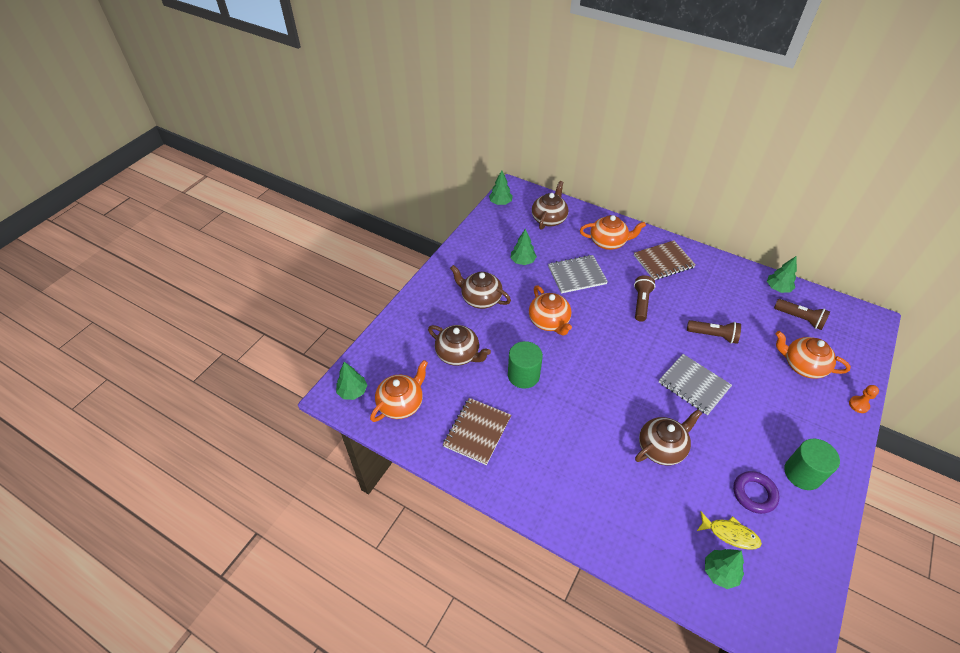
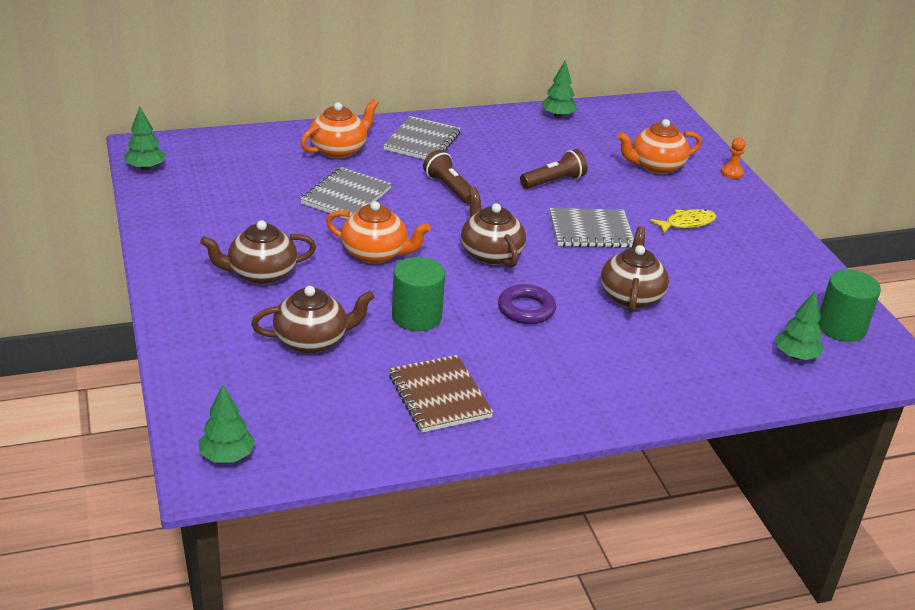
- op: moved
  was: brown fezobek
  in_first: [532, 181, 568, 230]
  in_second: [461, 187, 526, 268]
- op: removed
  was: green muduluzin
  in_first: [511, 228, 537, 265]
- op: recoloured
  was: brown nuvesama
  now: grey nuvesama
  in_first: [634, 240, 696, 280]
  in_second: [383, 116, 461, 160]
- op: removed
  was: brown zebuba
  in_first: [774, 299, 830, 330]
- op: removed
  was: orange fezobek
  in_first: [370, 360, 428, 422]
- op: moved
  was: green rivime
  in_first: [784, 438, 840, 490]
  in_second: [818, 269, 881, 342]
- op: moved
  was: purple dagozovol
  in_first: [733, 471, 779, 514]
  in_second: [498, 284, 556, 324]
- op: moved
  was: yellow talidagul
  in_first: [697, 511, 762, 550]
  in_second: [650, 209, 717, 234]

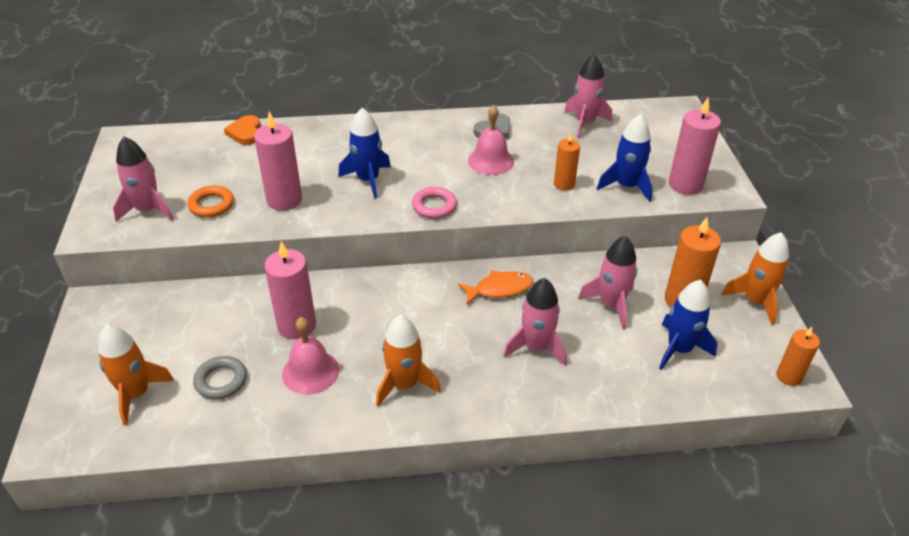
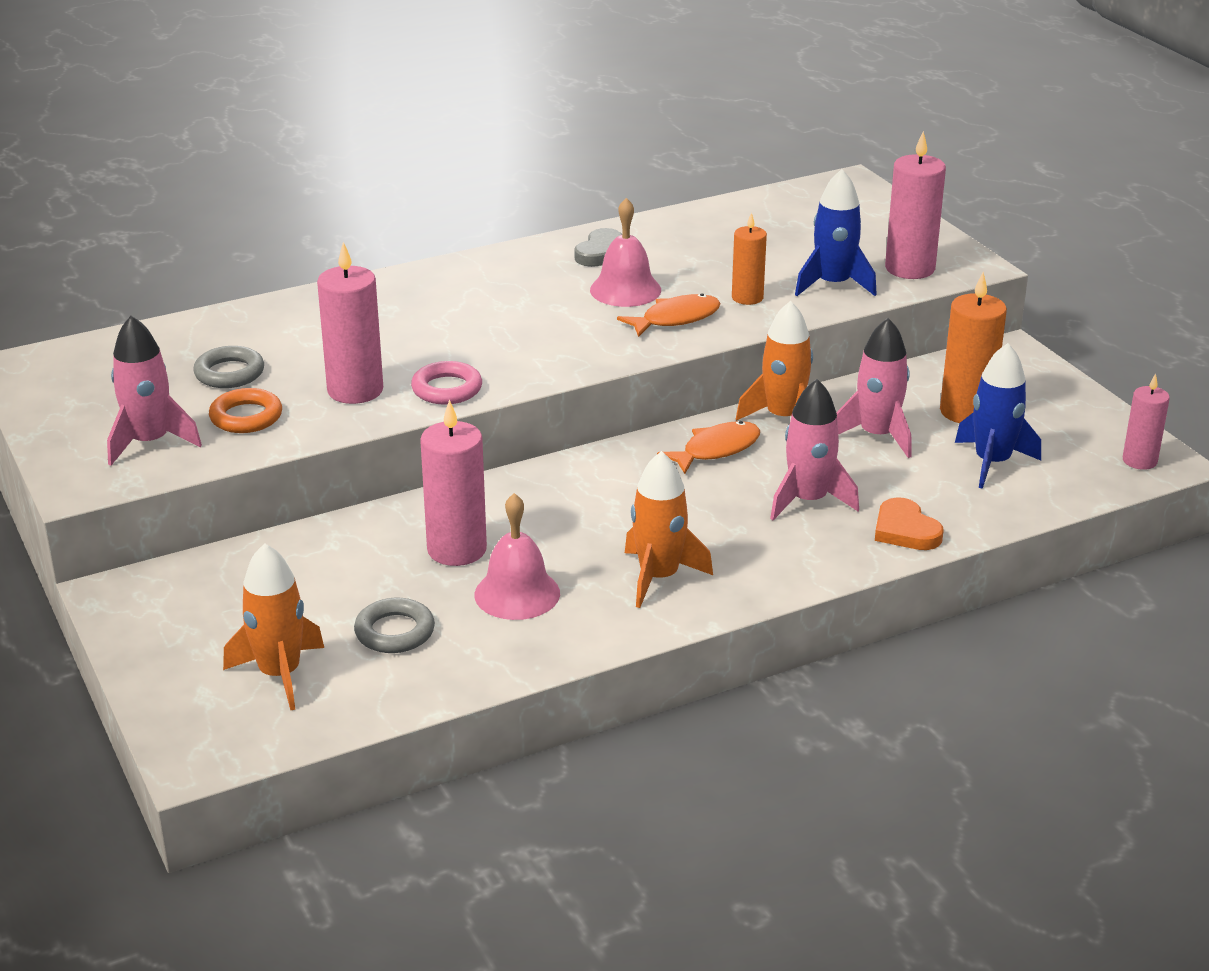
- op: removed
  was: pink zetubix
  in_first: [564, 53, 612, 138]
- op: removed
  was: blue zetubix
  in_first: [338, 108, 391, 199]
- op: moved
  was: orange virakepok
  in_first: [224, 115, 261, 145]
  in_second: [875, 497, 943, 550]
- op: moved
  was: pink dagozovol
  in_first: [412, 187, 457, 219]
  in_second: [411, 361, 482, 405]
- op: moved
  was: orange zetubix
  in_first: [721, 232, 789, 326]
  in_second: [736, 301, 813, 421]
- op: recoloured
  was: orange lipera
  now: pink lipera
  in_first: [776, 327, 820, 386]
  in_second: [1123, 373, 1170, 470]
- op: added
  now: orange talidagul
  in_second: [617, 293, 721, 337]
- op: added
  now: grey dagozovol
  in_second: [193, 346, 264, 388]

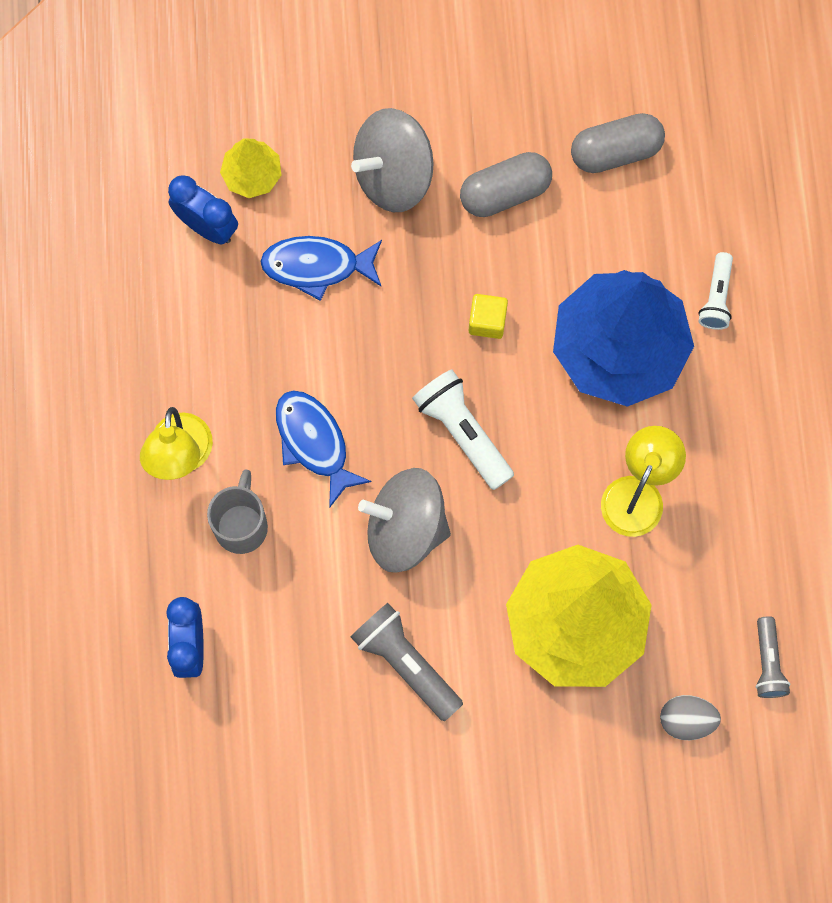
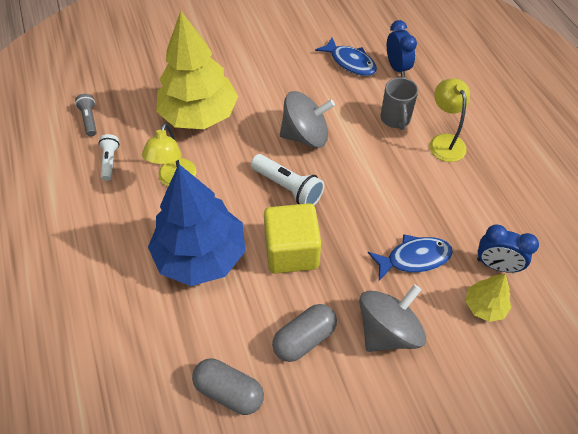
- op: turned
  was: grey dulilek
  in_first: [571, 113, 665, 173]
  in_second: [192, 359, 264, 415]
  clockwise: 60
- op: moved
  was: white zebuba
  in_first: [698, 252, 733, 330]
  in_second: [99, 134, 120, 181]
- op: resized
  was: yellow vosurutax
  in_first: [469, 294, 508, 339]
  in_second: [264, 203, 321, 274]
  ratio: 2.13
- op: moved
  was: blue talidagul
  in_first: [276, 390, 372, 508]
  in_second: [315, 37, 377, 76]
- op: removed
  was: grey zebuba
  in_first: [351, 603, 463, 722]
- op: removed
  was: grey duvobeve
  in_first: [660, 695, 721, 740]

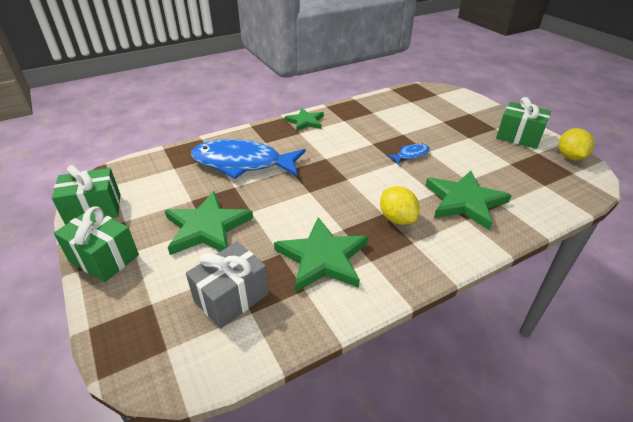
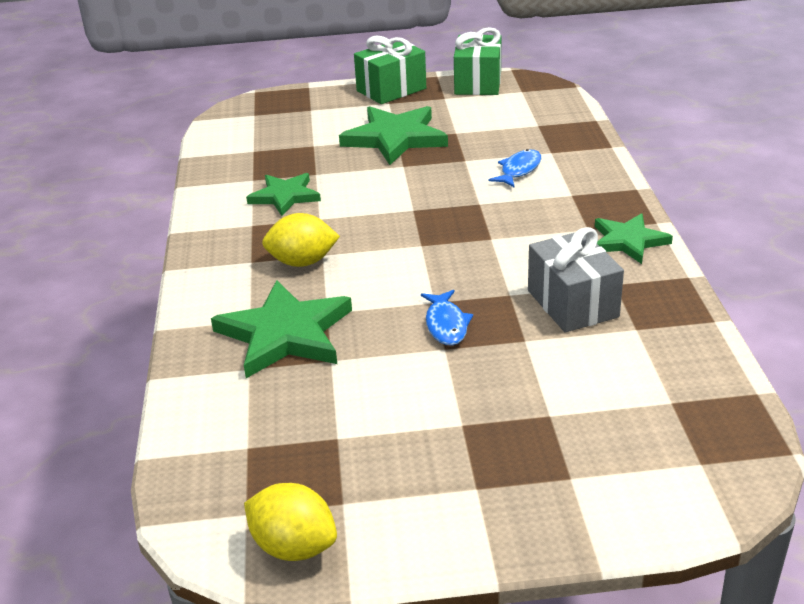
- op: removed
  was: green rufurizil
  in_first: [496, 97, 551, 149]
- op: resized
  was: blue talidagul
  in_first: [191, 139, 306, 179]
  in_second: [488, 149, 541, 187]
  ratio: 0.42
- op: resized
  was: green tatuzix
  in_first: [274, 217, 368, 292]
  in_second: [246, 173, 321, 216]
  ratio: 0.62
- op: moved
  was: grey rufurizil
  in_first: [186, 242, 269, 329]
  in_second: [528, 227, 624, 333]

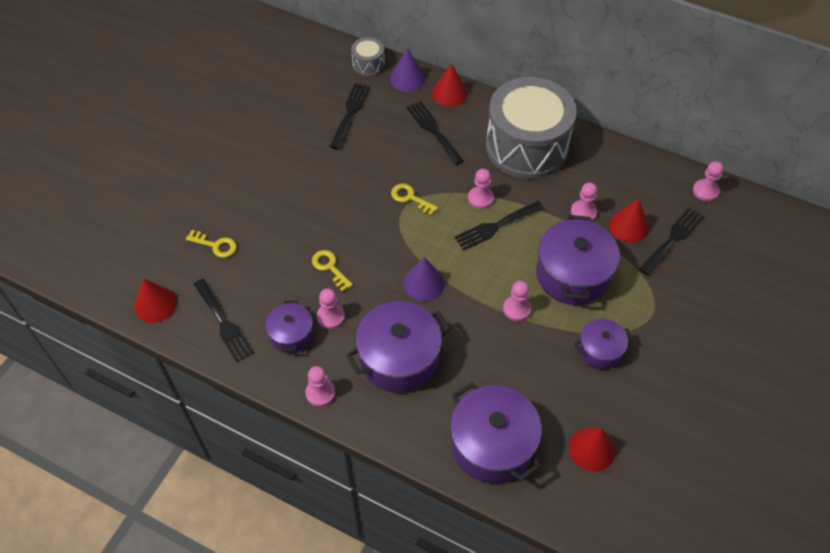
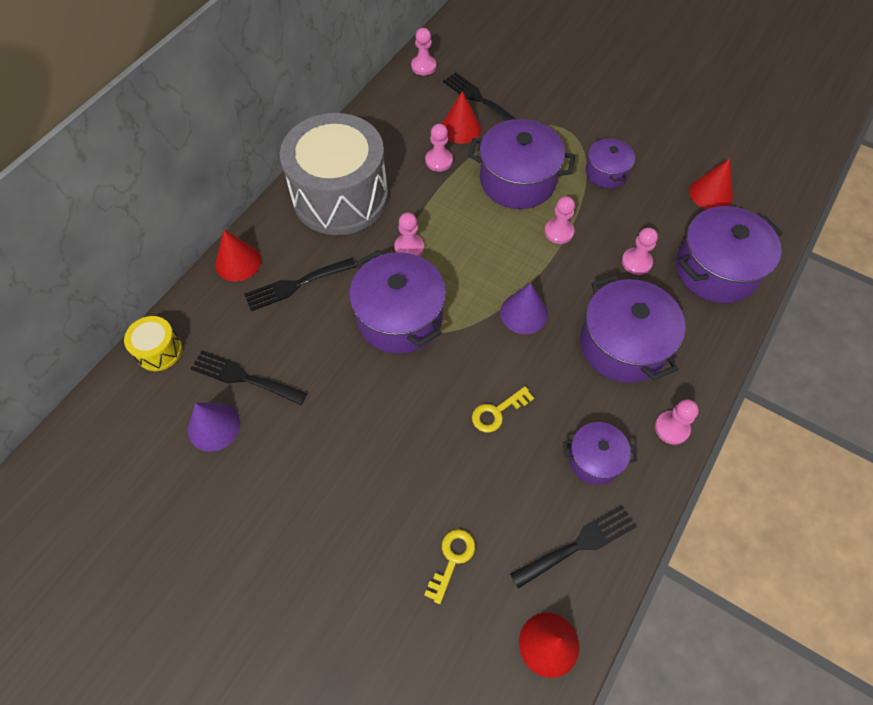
- op: recoloured
  was: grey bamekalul
  now: yellow bamekalul
  in_first: [351, 37, 385, 77]
  in_second: [124, 316, 182, 371]
- op: moved
  was: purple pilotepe
  in_first: [390, 48, 425, 92]
  in_second: [188, 403, 240, 452]
- op: replaced
  was: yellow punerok
  now: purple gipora
  in_first: [391, 183, 438, 216]
  in_second: [349, 250, 446, 354]
- op: removed
  was: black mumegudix
  in_first: [454, 201, 544, 250]
- op: moved
  was: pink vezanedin
  in_first: [317, 289, 345, 329]
  in_second: [622, 228, 658, 275]

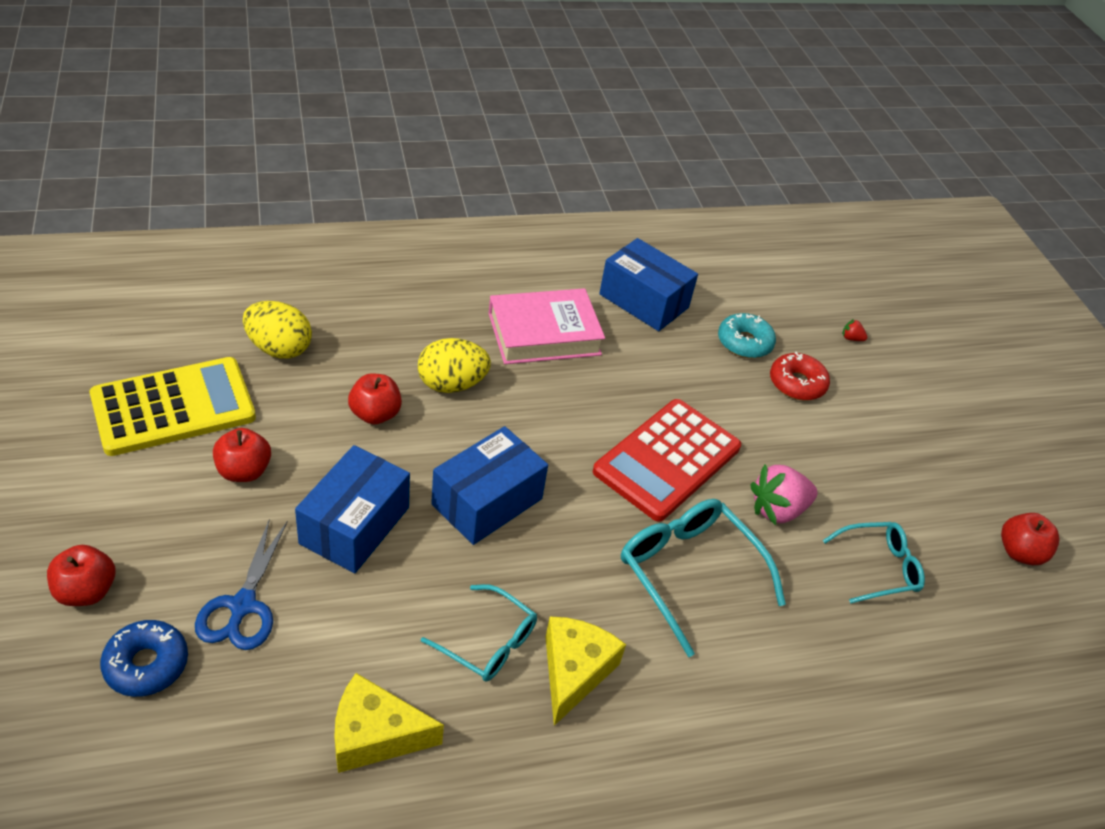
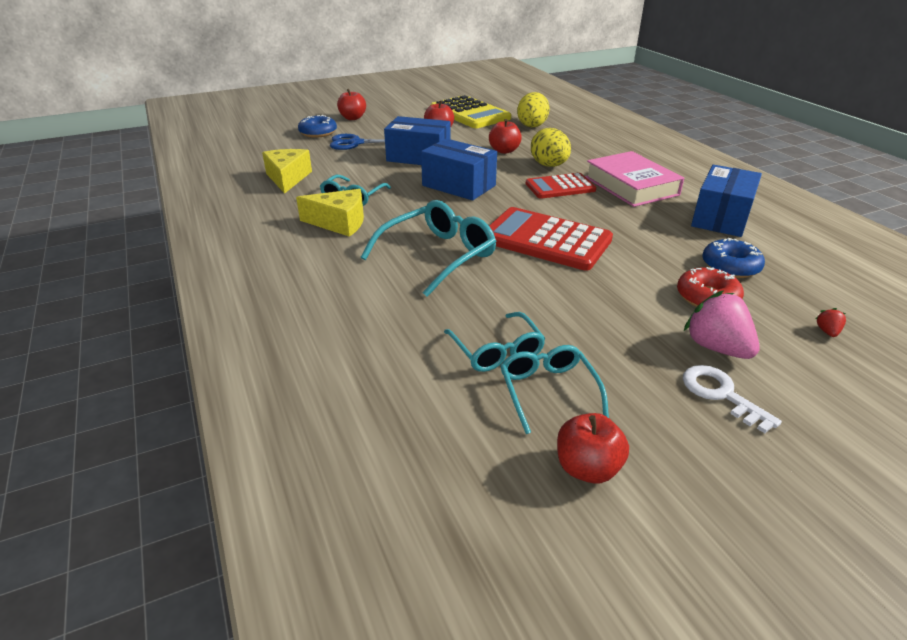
- op: recoloured
  was: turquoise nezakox
  now: blue nezakox
  in_first: [718, 313, 776, 358]
  in_second: [702, 238, 765, 278]
- op: moved
  was: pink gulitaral
  in_first: [750, 464, 817, 525]
  in_second: [684, 290, 760, 359]
- op: added
  now: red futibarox
  in_second: [526, 173, 596, 199]
- op: added
  now: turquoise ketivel
  in_second: [500, 345, 609, 434]
- op: added
  now: white punerok
  in_second: [683, 365, 782, 433]

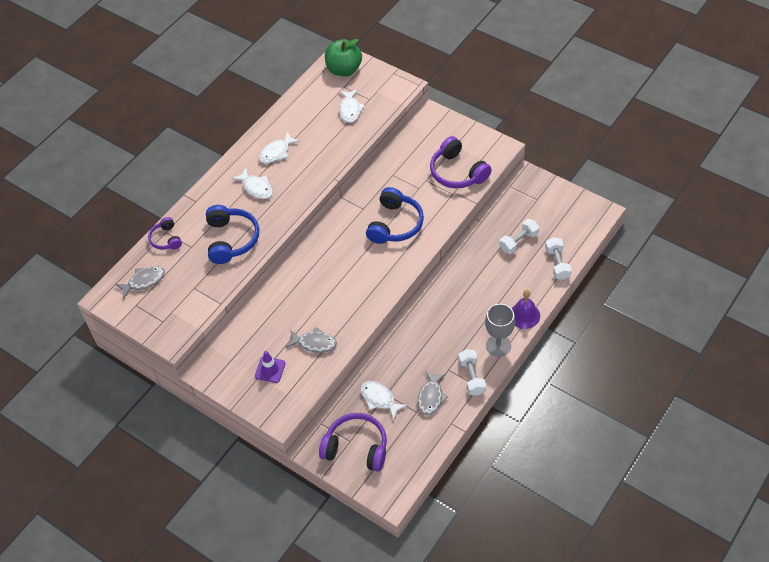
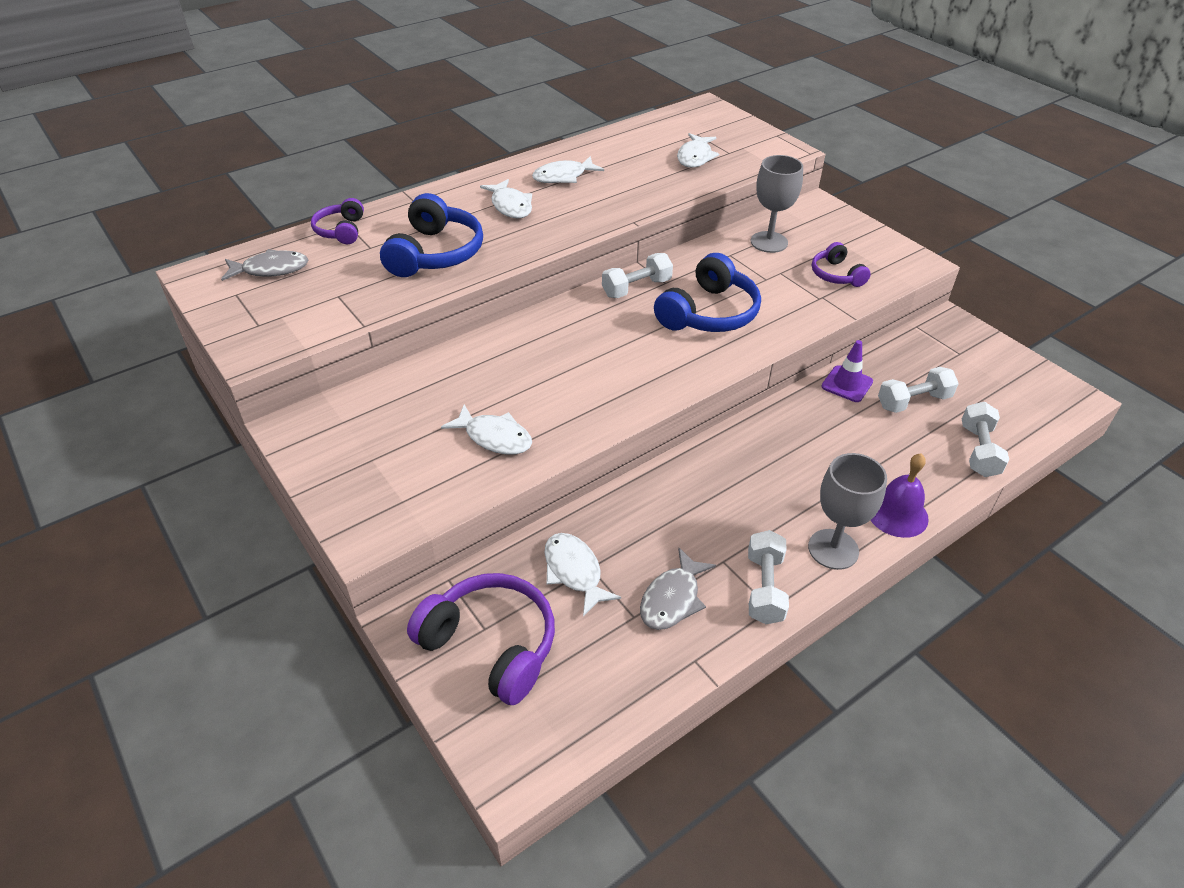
- op: removed
  was: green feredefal
  in_first: [325, 39, 362, 76]
- op: resized
  was: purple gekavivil
  in_first: [430, 136, 492, 188]
  in_second: [812, 242, 871, 287]
  ratio: 0.57
- op: recoloured
  was: grey talidagul
  now: white talidagul
  in_first: [286, 327, 337, 353]
  in_second: [441, 404, 532, 455]
- op: moved
  was: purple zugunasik
  in_first: [255, 351, 286, 383]
  in_second: [821, 340, 873, 402]
- op: added
  now: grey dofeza
  in_second: [751, 155, 803, 253]
- op: added
  now: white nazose
  in_second: [602, 253, 673, 298]

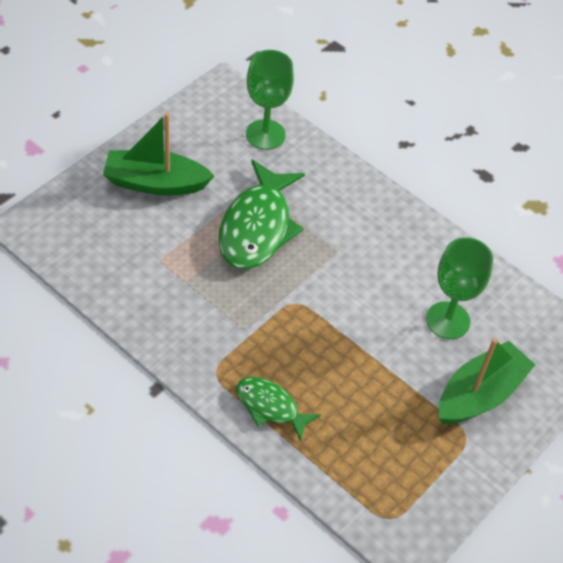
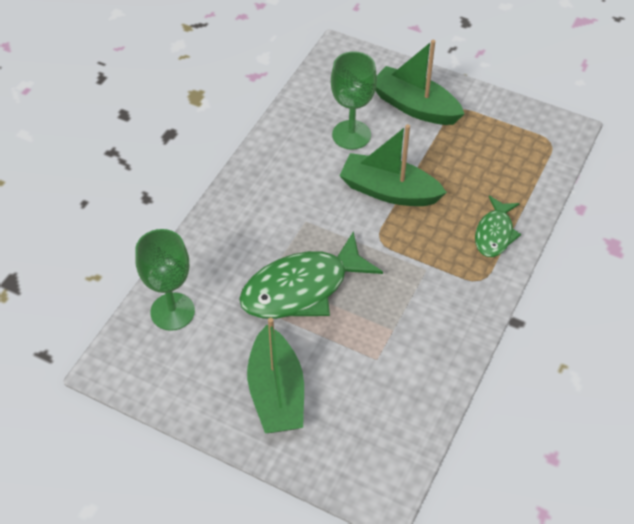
- op: turned
  was: green talidagul
  in_first: [219, 160, 305, 269]
  in_second: [239, 232, 383, 319]
  clockwise: 150
- op: added
  now: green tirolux
  in_second: [339, 124, 447, 206]

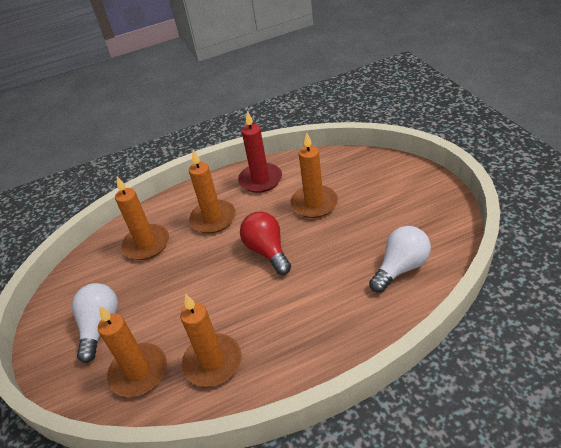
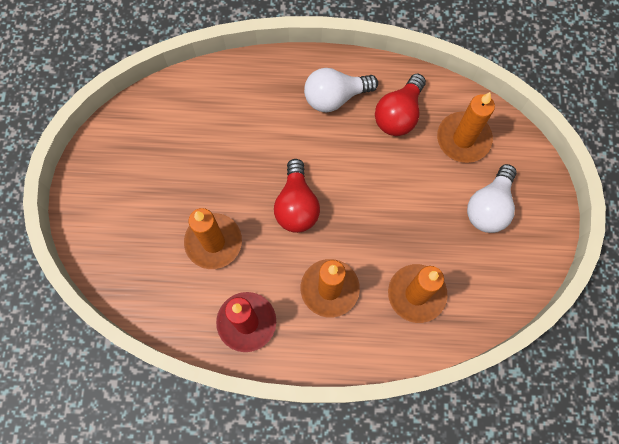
- op: moved
  was: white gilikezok
  in_first: [369, 226, 431, 293]
  in_second: [304, 68, 378, 112]
- op: replaced
  was: orange lipera
  now: red gilikezok
  in_first: [180, 294, 241, 387]
  in_second: [375, 74, 426, 136]

